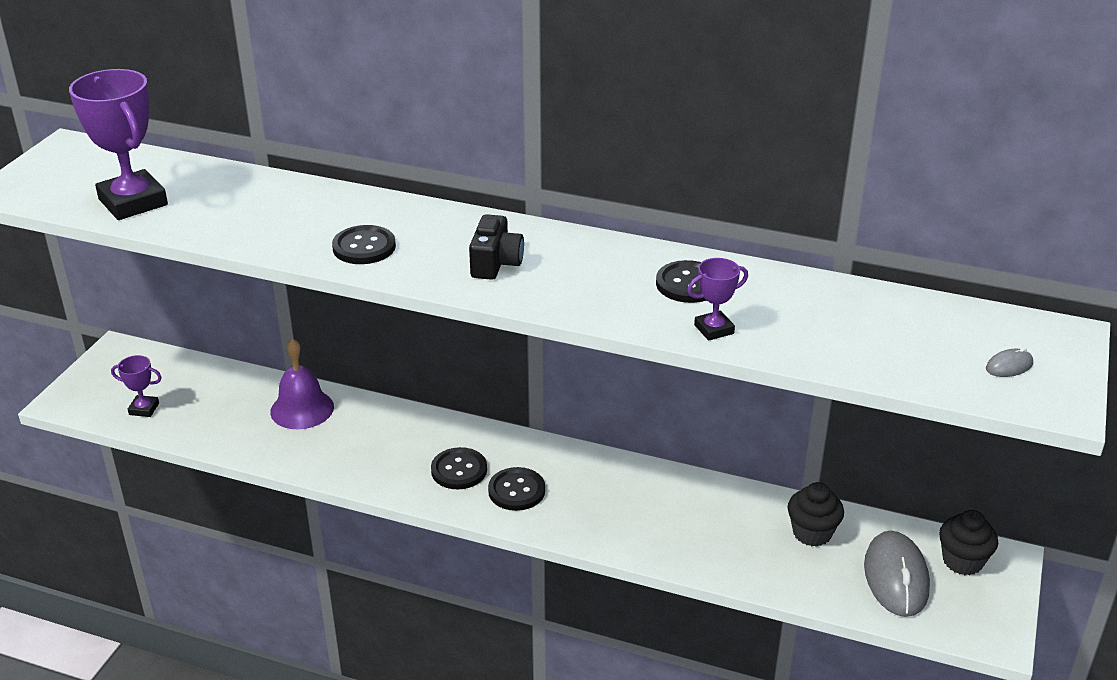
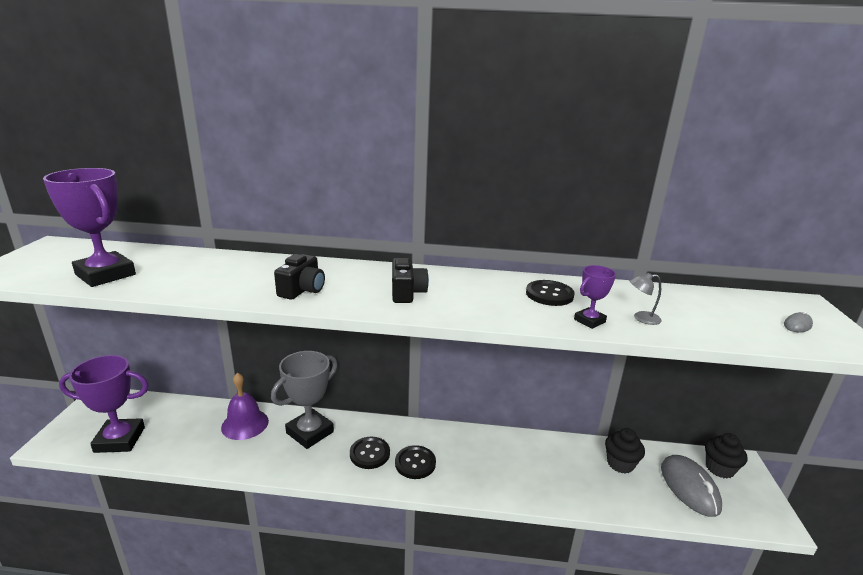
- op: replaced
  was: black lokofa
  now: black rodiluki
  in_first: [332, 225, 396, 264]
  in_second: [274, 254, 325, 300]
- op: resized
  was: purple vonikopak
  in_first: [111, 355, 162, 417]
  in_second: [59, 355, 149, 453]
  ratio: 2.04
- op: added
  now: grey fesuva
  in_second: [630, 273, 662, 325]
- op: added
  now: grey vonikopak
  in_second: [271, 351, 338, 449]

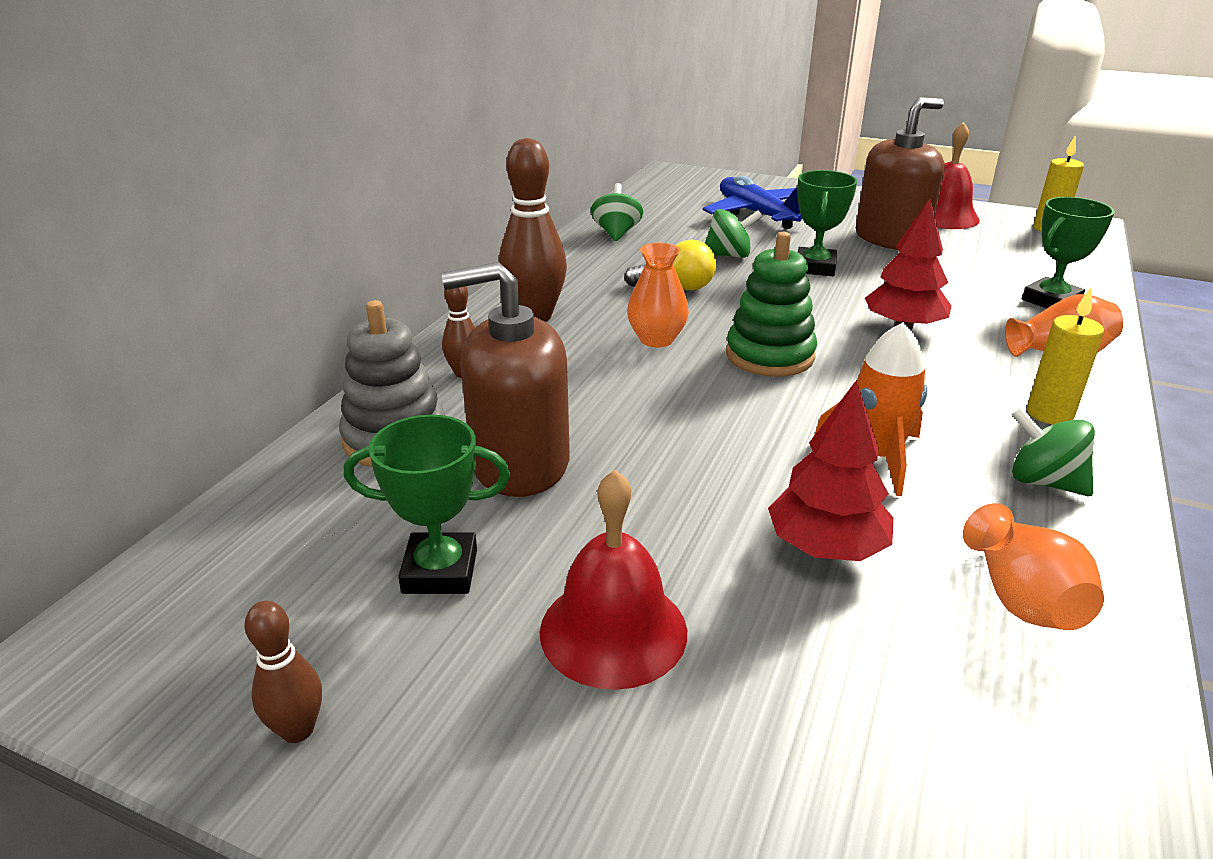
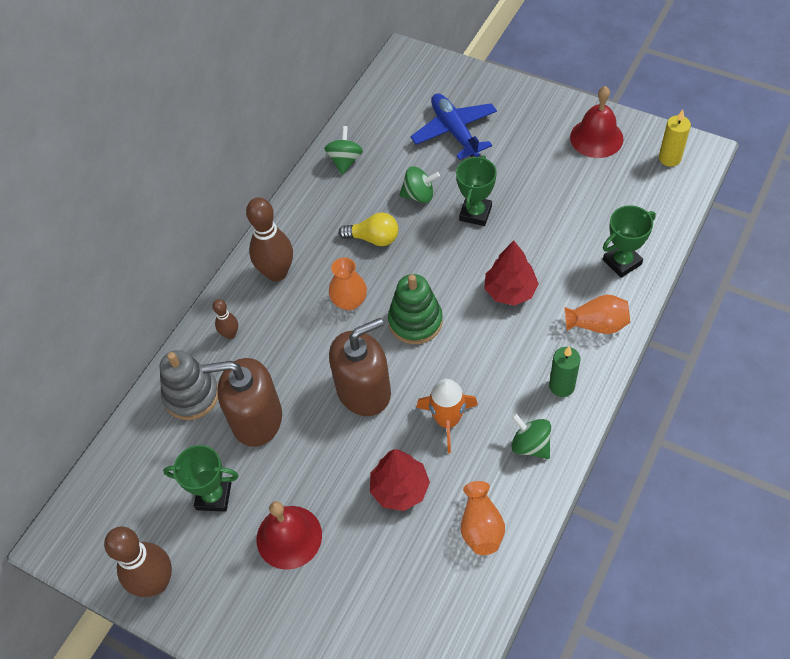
- op: moved
  was: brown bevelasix
  in_first: [856, 97, 945, 250]
  in_second: [329, 318, 391, 416]
- op: recoloured
  was: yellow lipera
  now: green lipera
  in_first: [1027, 288, 1104, 424]
  in_second: [549, 346, 581, 397]
- op: resized
  was: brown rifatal
  in_first: [244, 601, 322, 743]
  in_second: [104, 527, 172, 597]
  ratio: 1.95

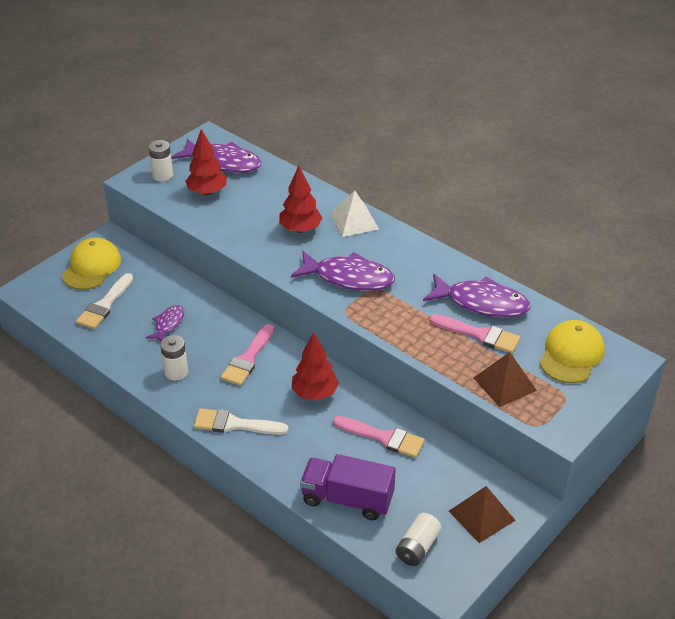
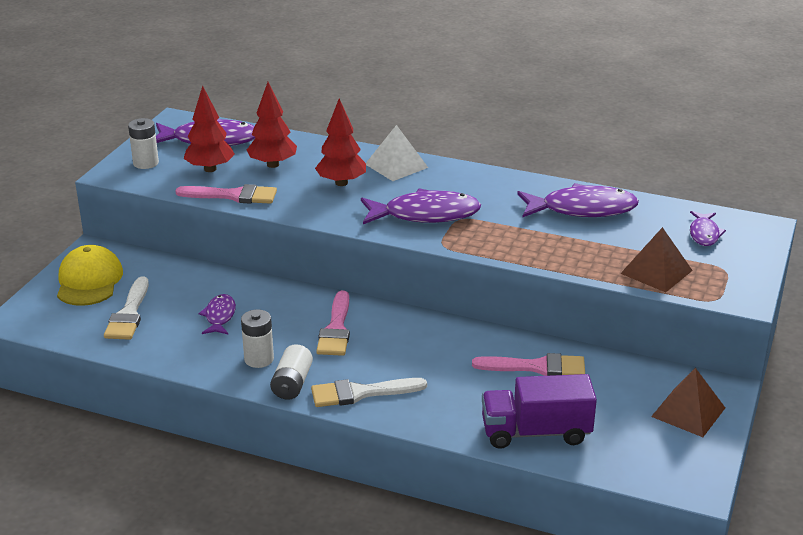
- op: moved
  was: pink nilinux
  in_first: [429, 314, 520, 353]
  in_second: [175, 184, 277, 204]
- op: replaced
  was: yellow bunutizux
  now: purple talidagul
  in_first: [540, 320, 605, 383]
  in_second: [690, 211, 726, 246]
- op: moved
  was: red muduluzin
  in_first: [291, 332, 339, 401]
  in_second: [247, 82, 297, 168]
- op: moved
  was: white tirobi
  in_first: [396, 513, 441, 566]
  in_second: [270, 344, 313, 400]

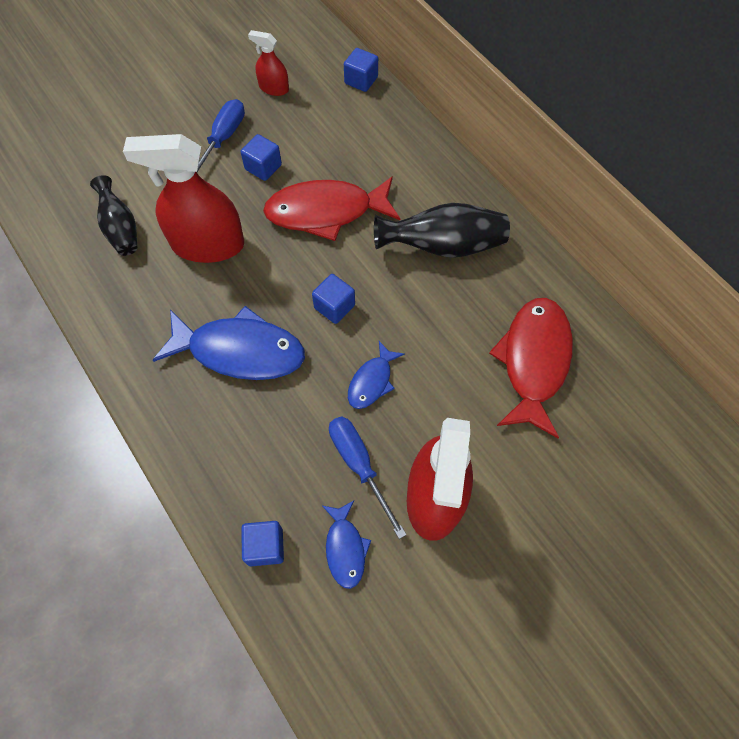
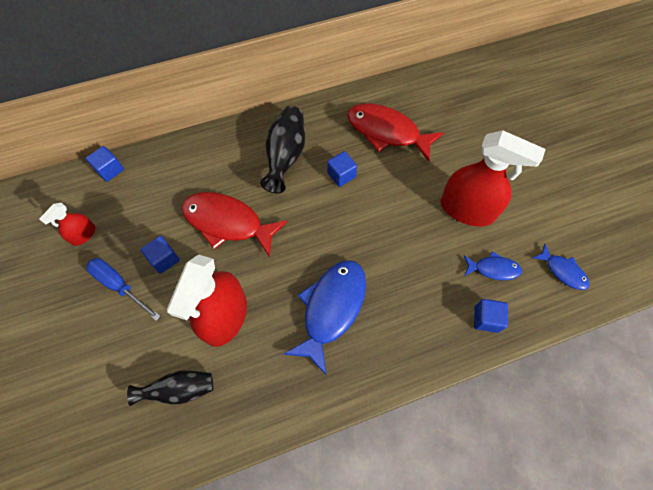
- op: turned
  was: red talidagul
  in_first: [263, 176, 400, 241]
  in_second: [181, 192, 288, 257]
  clockwise: 105
- op: moved
  was: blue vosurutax
  in_first: [312, 274, 355, 324]
  in_second: [327, 151, 357, 187]
- op: moved
  was: blue talidagul
  in_first: [348, 341, 405, 409]
  in_second: [533, 244, 590, 290]
- op: removed
  was: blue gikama
  in_first: [329, 416, 407, 539]

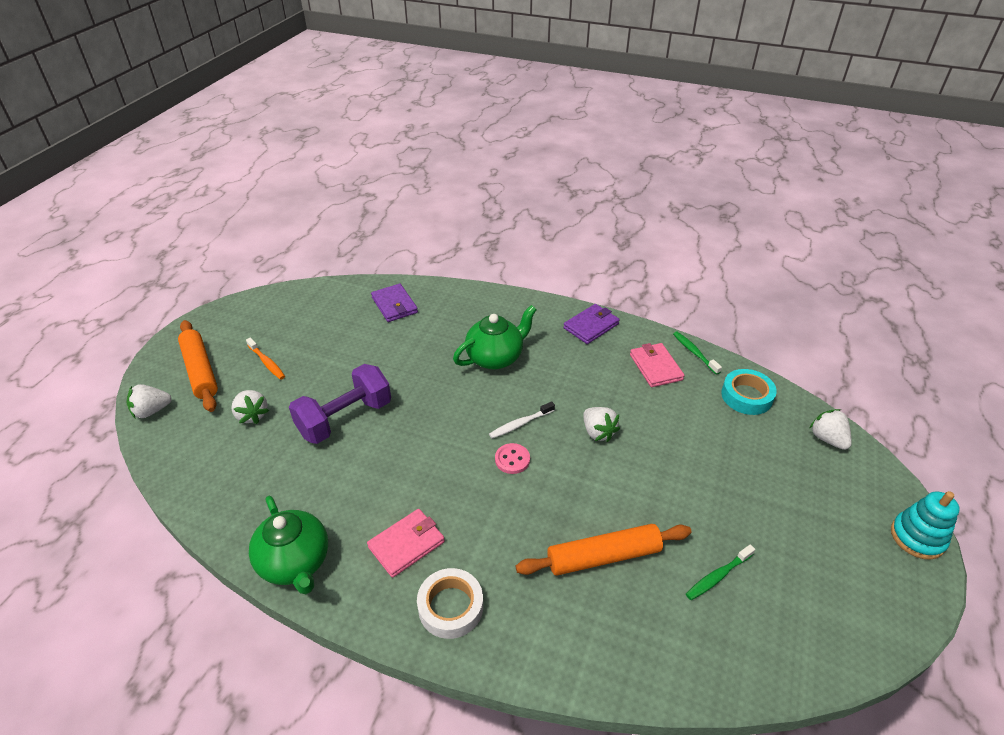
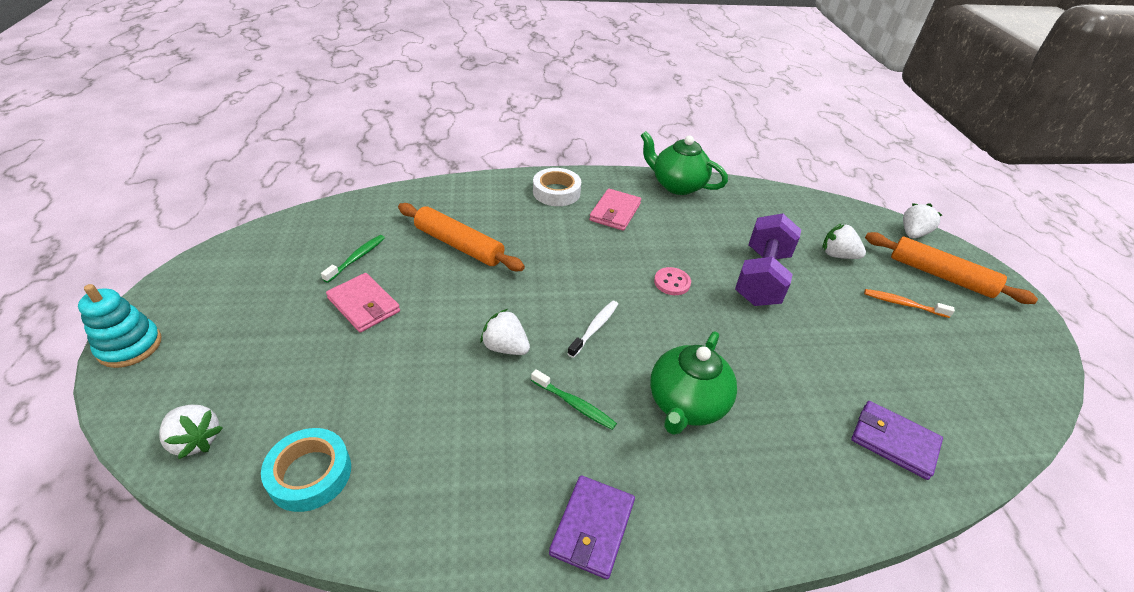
- op: moved
  was: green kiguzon
  in_first: [673, 332, 722, 375]
  in_second: [531, 369, 617, 430]
- op: moved
  was: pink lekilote
  in_first: [630, 343, 685, 387]
  in_second: [326, 273, 400, 333]
- op: moved
  was: pink lokofa
  in_first: [495, 443, 530, 474]
  in_second: [654, 267, 691, 295]
- op: turned
  was: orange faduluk
  in_first: [515, 524, 692, 576]
  in_second: [398, 203, 525, 271]
  clockwise: 75

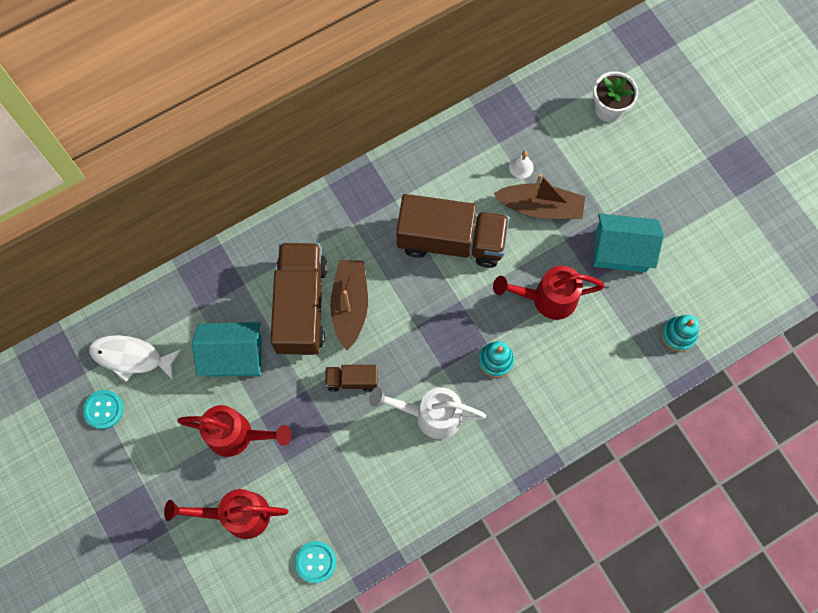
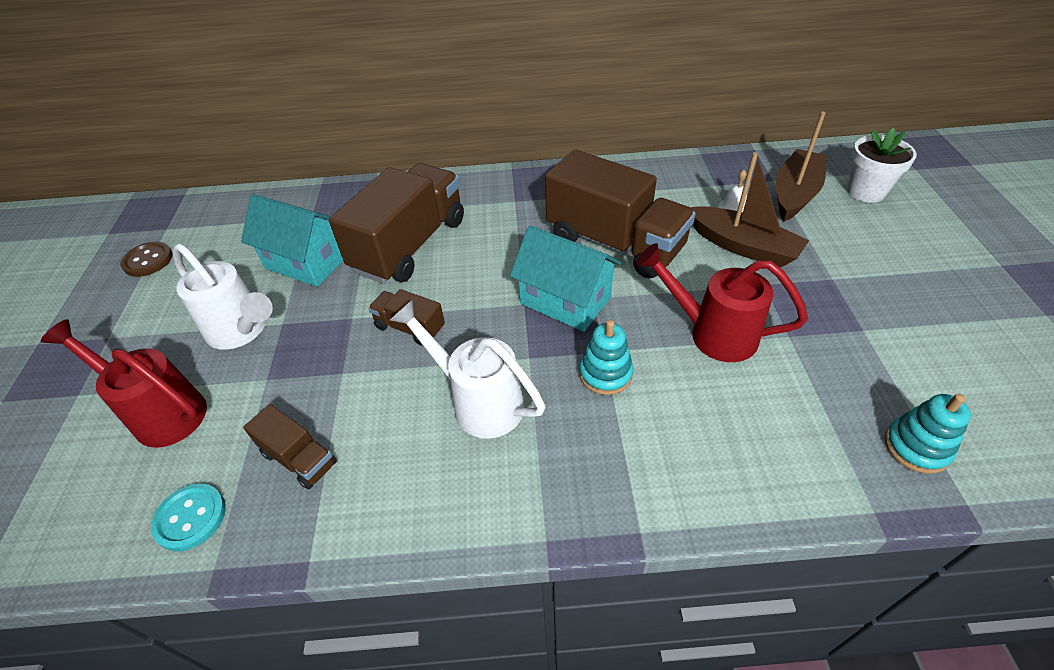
- op: moved
  was: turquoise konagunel
  in_first: [593, 213, 664, 272]
  in_second: [510, 225, 622, 332]
- op: moved
  was: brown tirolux
  in_first: [330, 260, 368, 350]
  in_second: [775, 111, 827, 221]
- op: removed
  was: white talidagul
  in_first: [89, 335, 182, 382]
- op: recoloured
  was: turquoise lokofa
  now: brown lokofa
  in_first: [83, 390, 123, 429]
  in_second: [120, 242, 173, 277]
- op: recoloured
  was: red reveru
  now: white reveru
  in_first: [177, 405, 292, 457]
  in_second: [173, 243, 273, 350]
- op: added
  now: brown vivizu
  in_second: [243, 404, 337, 489]

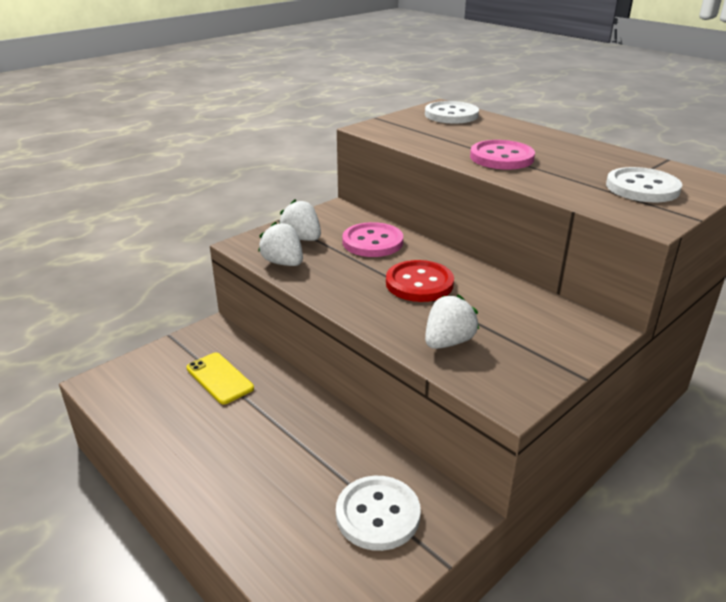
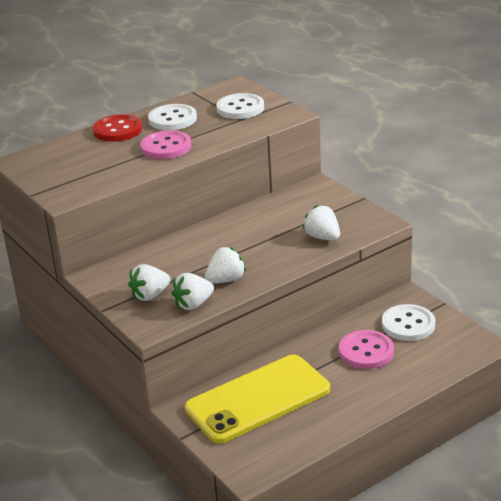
- op: moved
  was: white lokofa
  in_first: [425, 101, 479, 124]
  in_second: [148, 104, 197, 130]
- op: moved
  was: pink lokofa
  in_first: [342, 222, 403, 257]
  in_second: [339, 330, 394, 369]
- op: moved
  was: red lokofa
  in_first: [386, 260, 454, 302]
  in_second: [93, 114, 142, 142]
- op: resized
  was: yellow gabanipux
  in_first: [186, 353, 254, 404]
  in_second: [185, 355, 330, 443]
  ratio: 2.1
- op: added
  now: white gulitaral
  in_second: [205, 247, 246, 283]

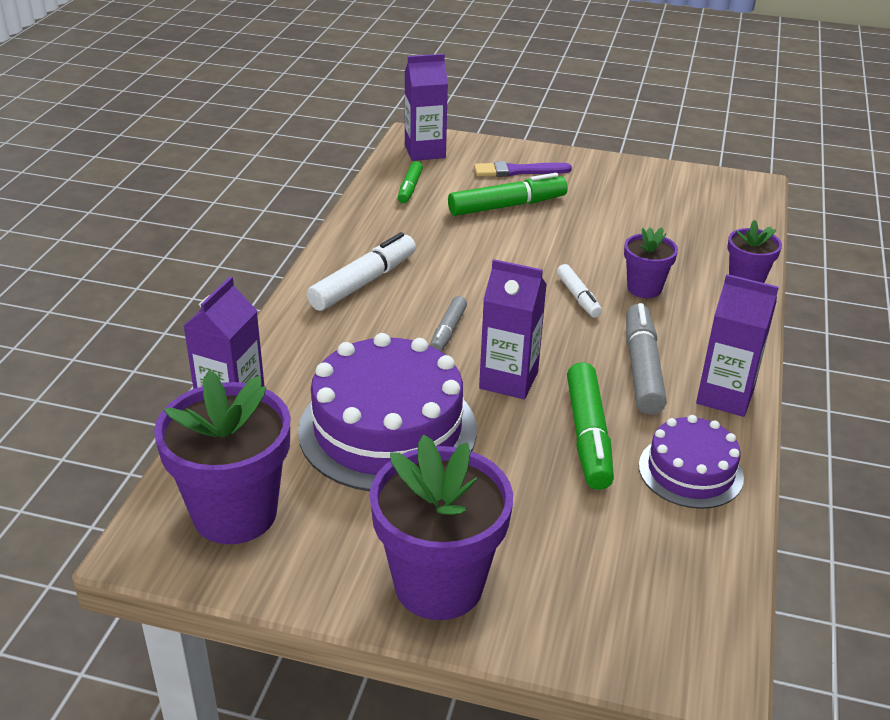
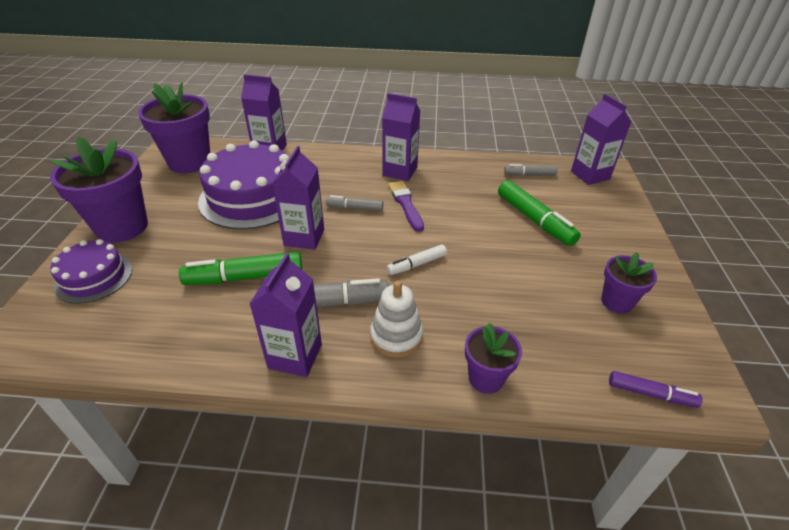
- op: recoloured
  was: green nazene
  now: grey nazene
  in_first: [398, 161, 423, 203]
  in_second: [504, 164, 558, 176]
- op: moved
  was: purple nilinux
  in_first: [474, 161, 572, 177]
  in_second: [388, 181, 424, 232]
- op: moved
  was: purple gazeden
  in_first: [624, 227, 678, 298]
  in_second: [601, 252, 657, 314]
- op: replaced
  was: white nazene
  now: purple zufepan
  in_first: [307, 232, 416, 311]
  in_second: [382, 93, 420, 181]
- op: moved
  was: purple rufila
  in_first: [639, 415, 744, 509]
  in_second: [51, 239, 132, 304]
- op: added
  now: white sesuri
  in_second: [370, 281, 423, 357]
- op: added
  now: purple nazene
  in_second: [609, 371, 703, 408]

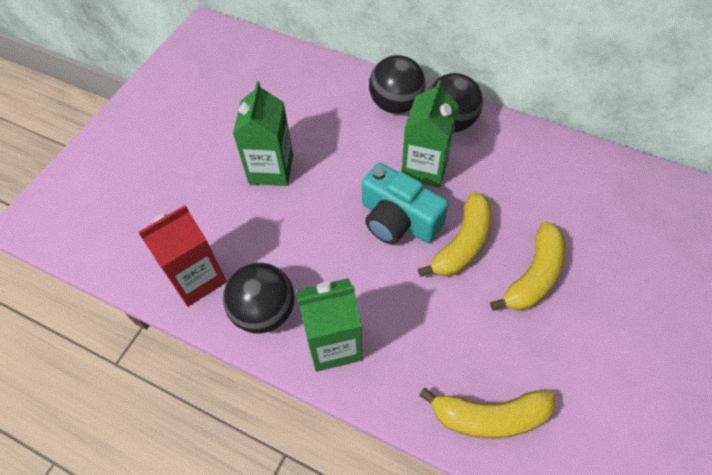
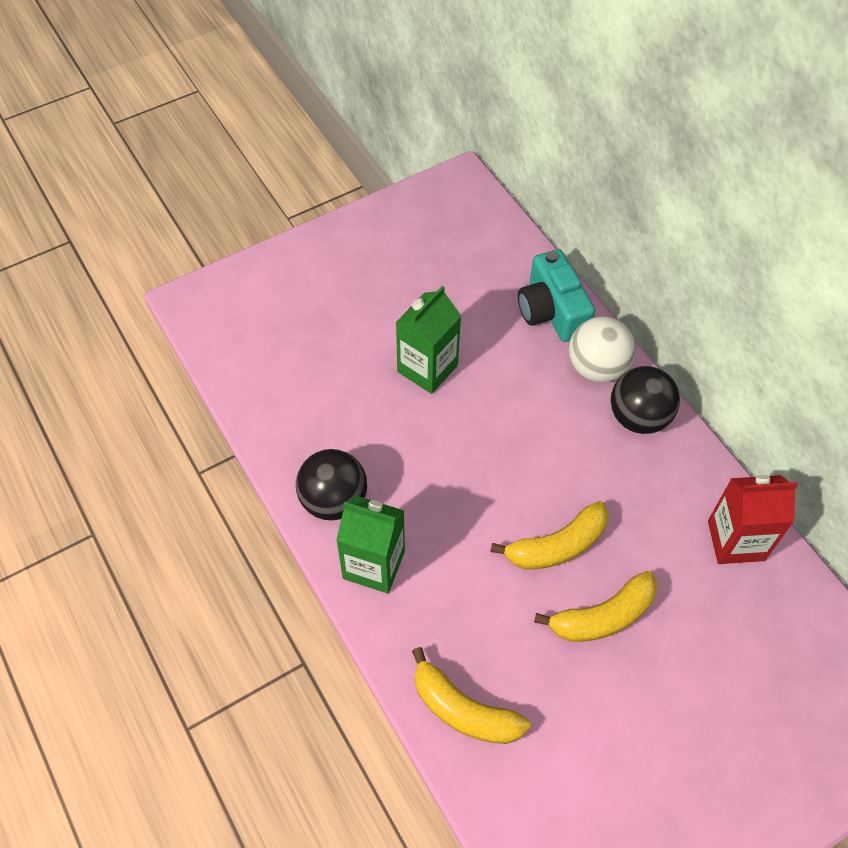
- op: recoloured
  was: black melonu
  now: white melonu
  in_first: [369, 55, 425, 114]
  in_second: [569, 316, 636, 382]
- op: removed
  was: green zufepan
  in_first: [401, 80, 459, 188]
- op: moved
  was: turquoise rodiluki
  in_first: [362, 163, 449, 244]
  in_second: [518, 249, 595, 342]
- op: moved
  was: red zufepan
  in_first: [138, 205, 226, 306]
  in_second: [708, 475, 798, 564]

